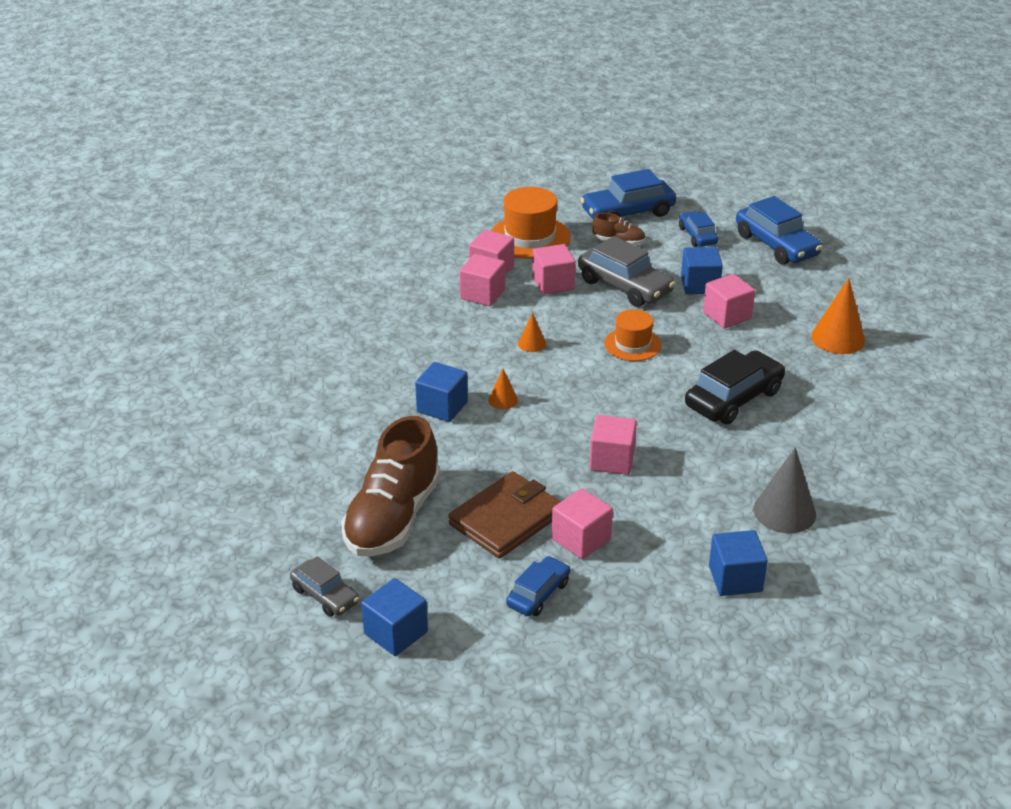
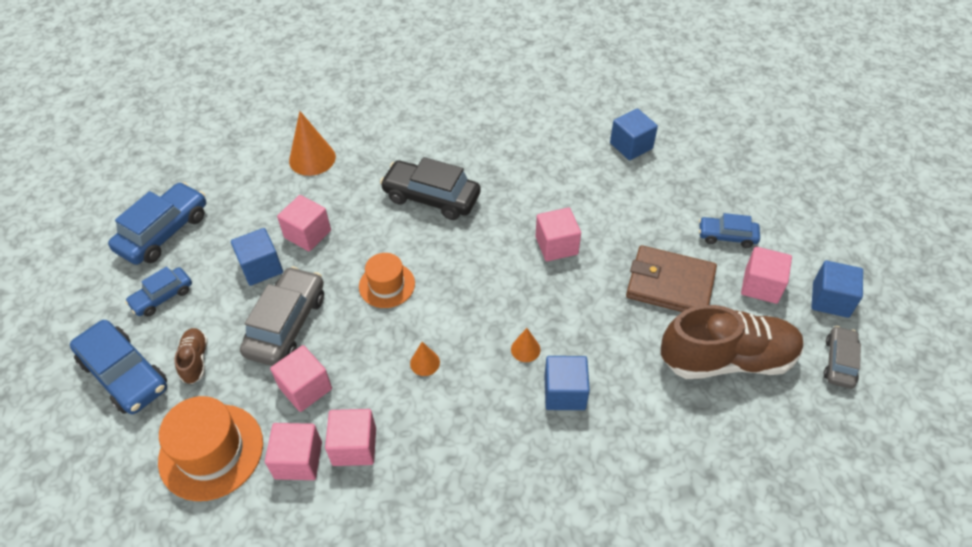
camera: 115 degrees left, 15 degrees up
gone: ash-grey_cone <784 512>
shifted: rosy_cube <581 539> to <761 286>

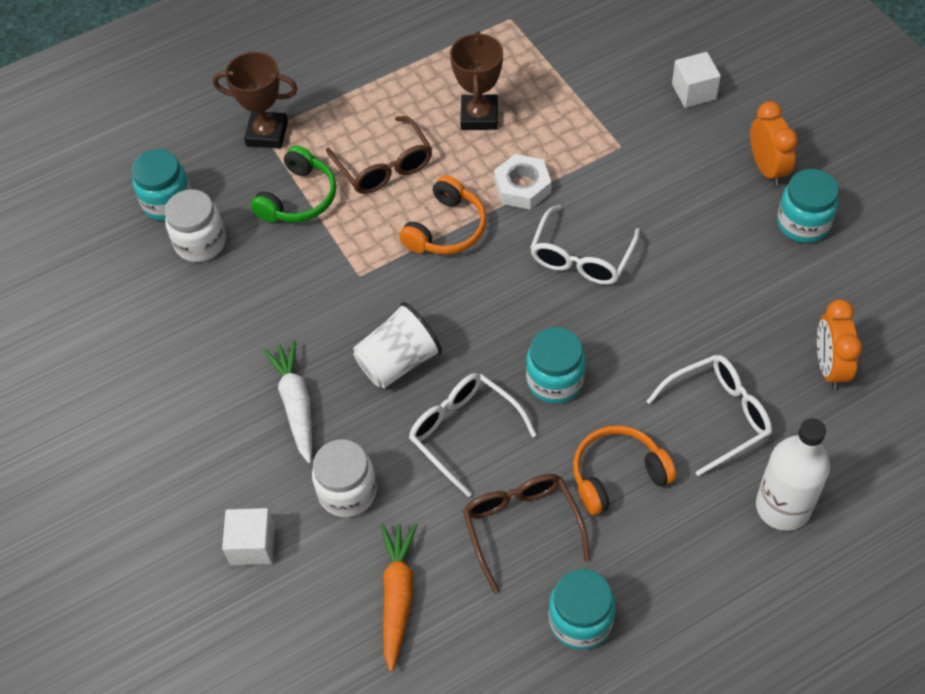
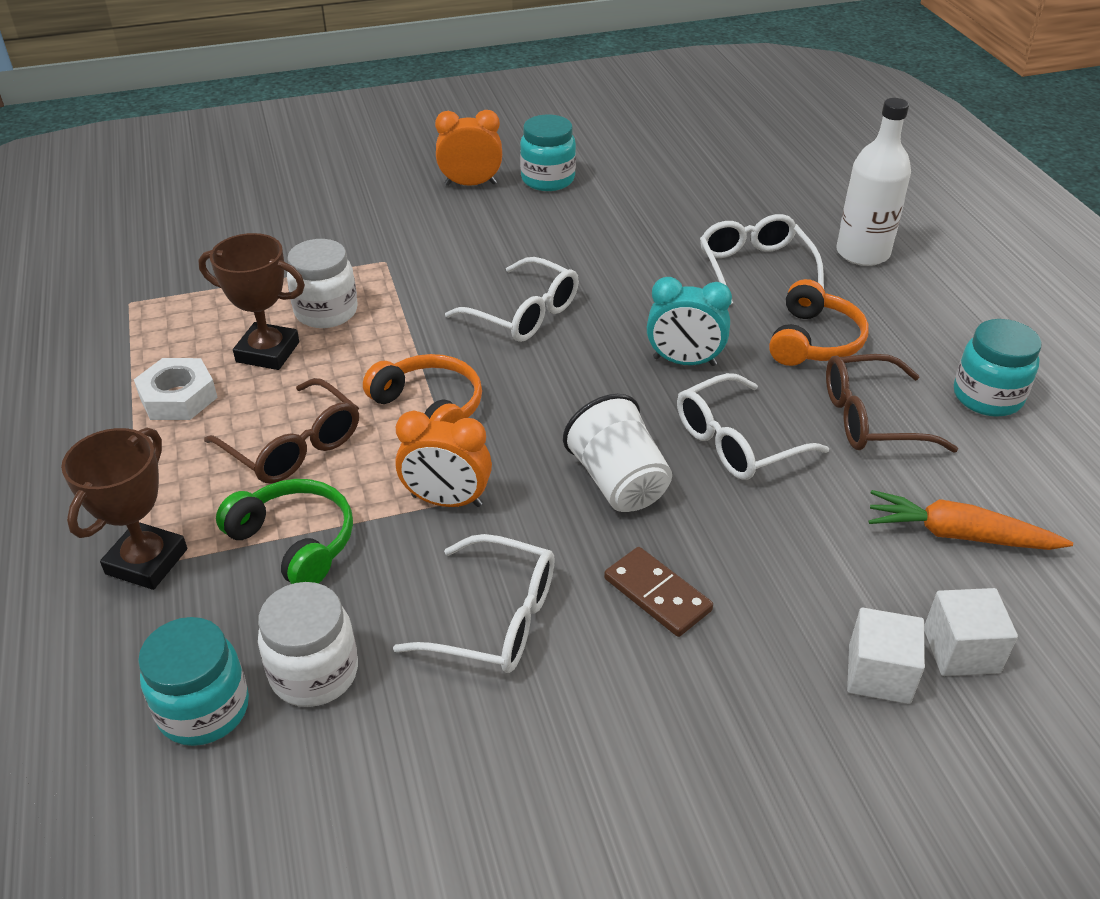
camera: 80 degrees left, 15 degrees down
new: white_eyeglasses <496 620>
shifted: white_preserve_jar <347 492> to <326 312>; white_nut <522 187> to <178 397>; white_cube <694 92> to <961 650>; bright_orange_bedside_clock <829 367> to <446 501>
swapped: white_toy_carrot <296 405> to brown_domino_tile <657 594>; aqua_preserve_jar <555 381> to aqua_bedside_clock <684 361>
rotated: brown_eyeglasses <384 166> = <294 446> 60 degrees clockwise; bright_orange_over-ear_headphones <617 475> = <814 341> 150 degrees counterclockwise

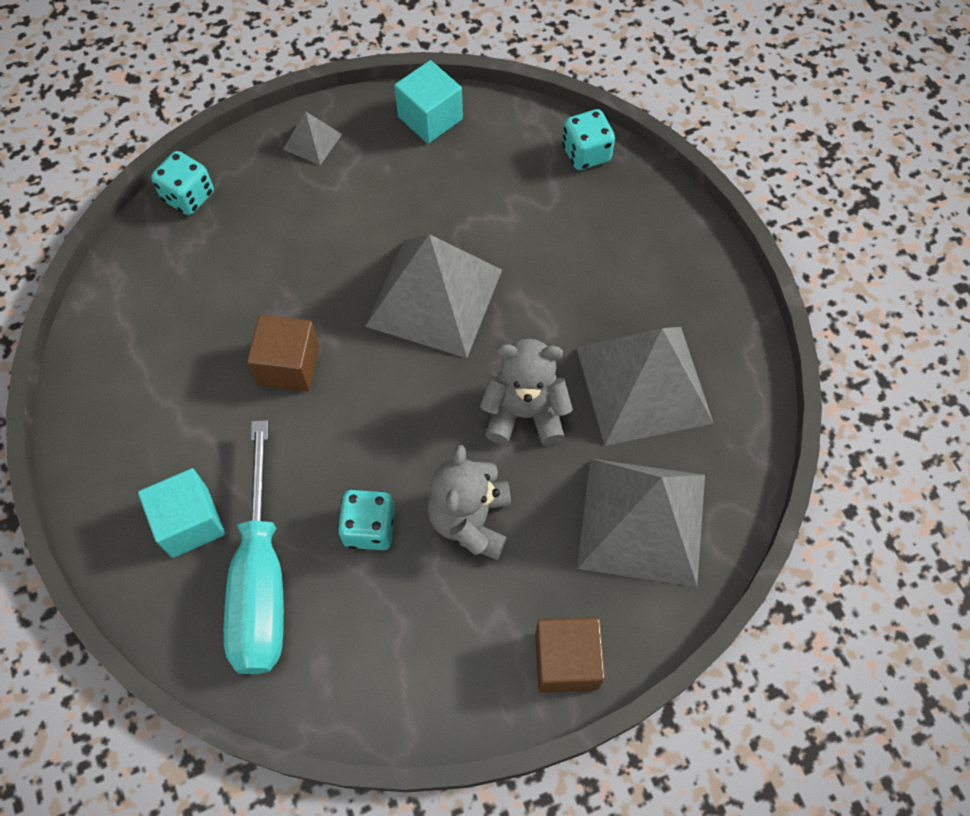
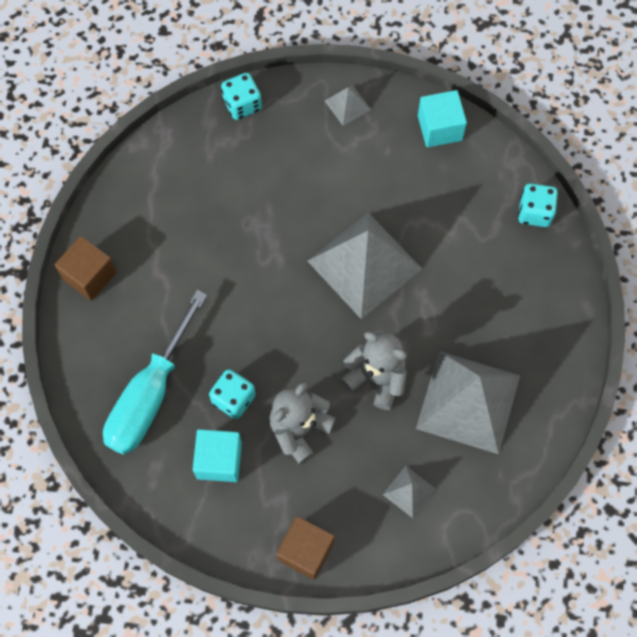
camera: 30 degrees right, 5 degrees up
shifted: aqua_cube <190 522> to <219 460>; brown_cube <289 365> to <89 275>
scaled: ash-grey_pyramid <642 520> = <409 491> x0.44

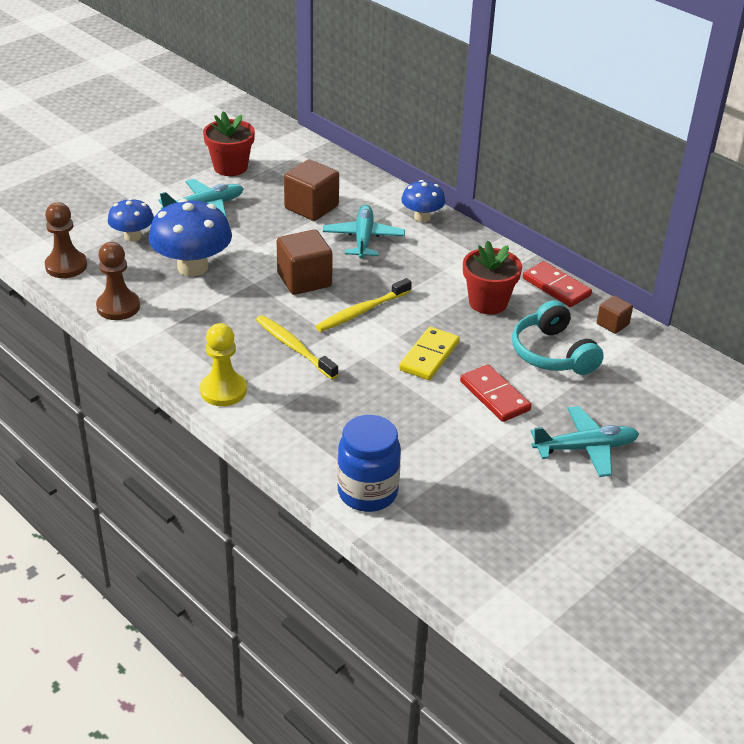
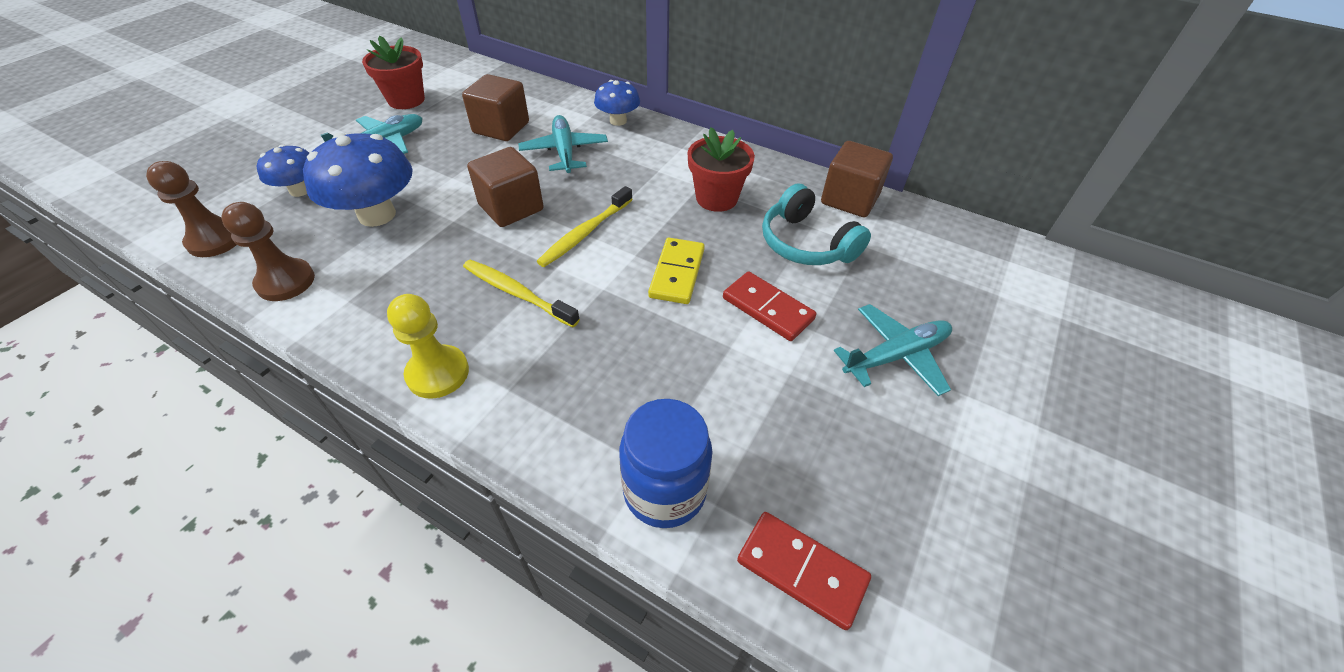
camera: 15 degrees left, 10 degrees up
shifted: crimson_domino_tile <556 287> to <802 570>
scaled: brown_cube <612 324> = <849 199> x1.84

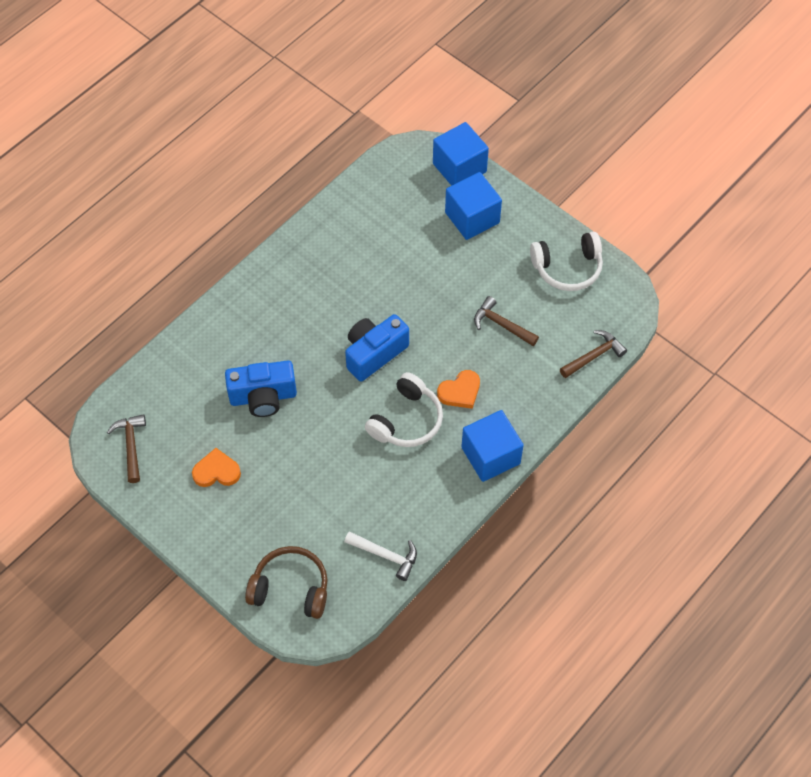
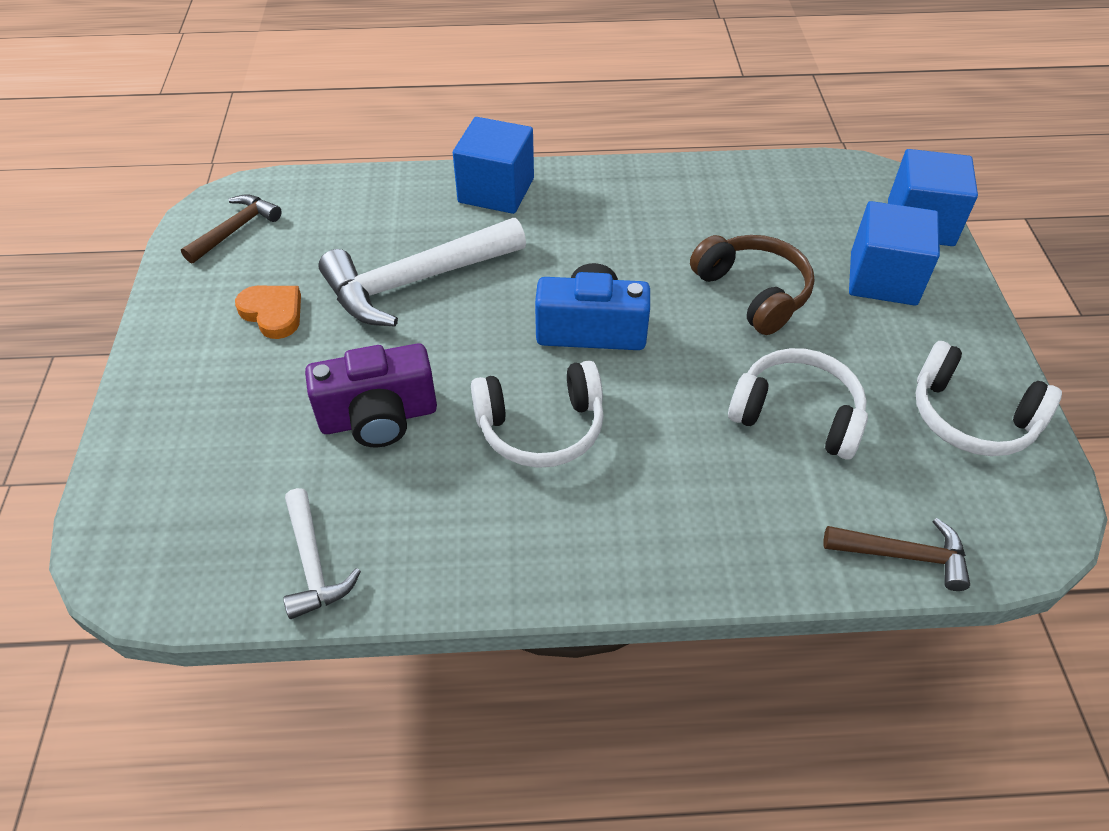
camera: 45 degrees right, 10 degrees down
gone: bright_orange_heart_shape <460 392>
new: royal_purple_compact_camera <379 418>
shifted: brown_over-ear_headphones <290 588> to <752 293>; blue_cube <490 455> to <496 190>
swapped: blue_compact_camera <263 397> to white_hammer <415 282>; brown_hammer <501 324> to white_over-ear_headphones <797 415>

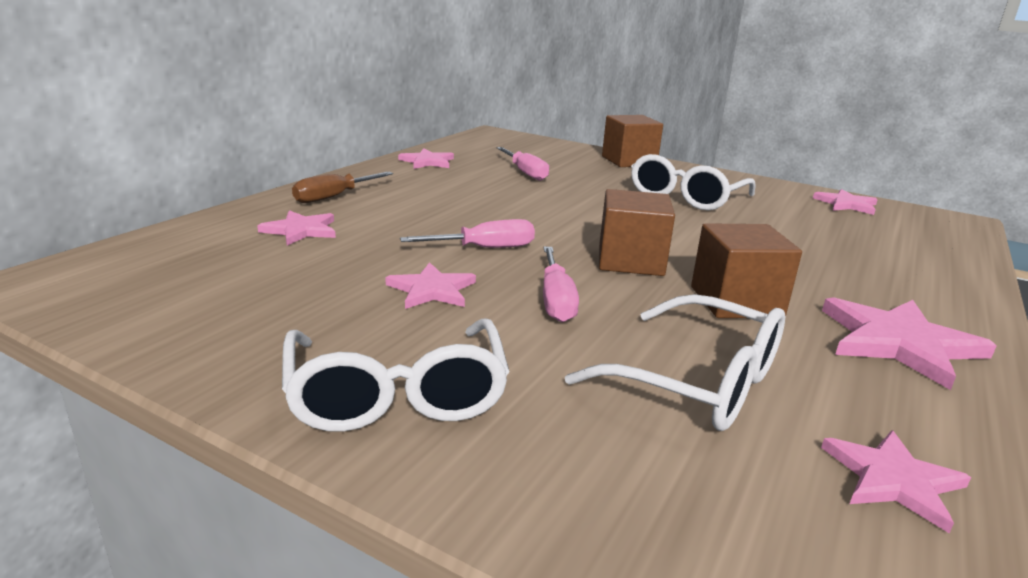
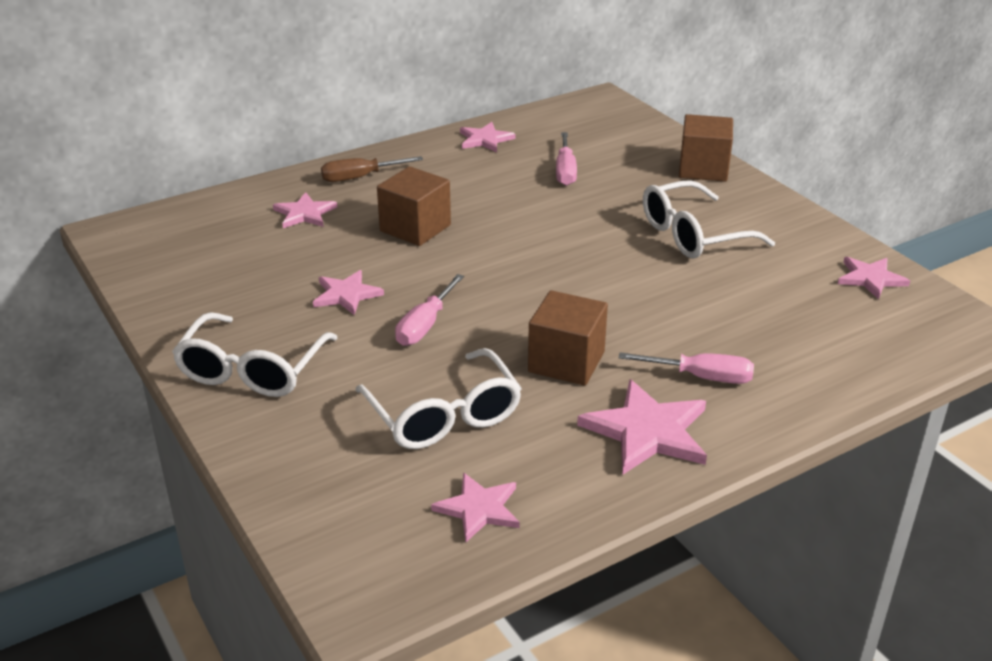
camera: 30 degrees right, 10 degrees up
shifted: rosy_hand_screwdriver <484 248> to <701 377>; brown_cube <630 261> to <415 228>

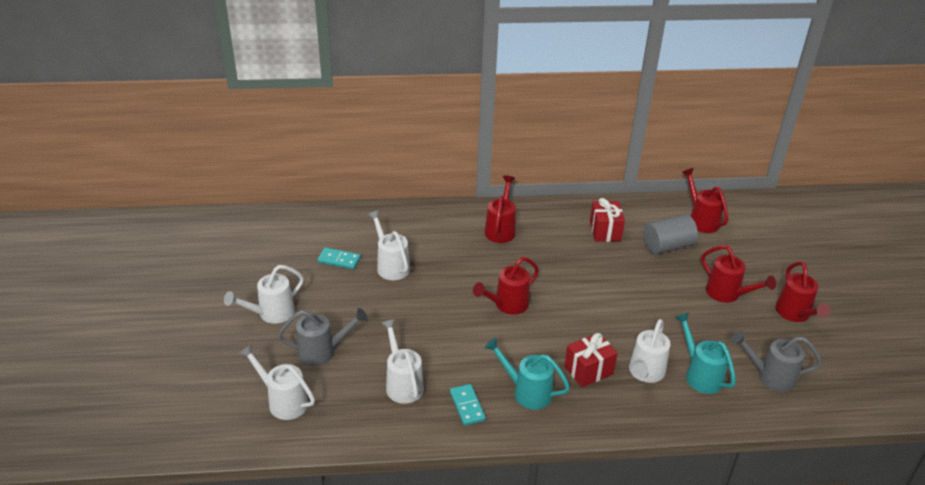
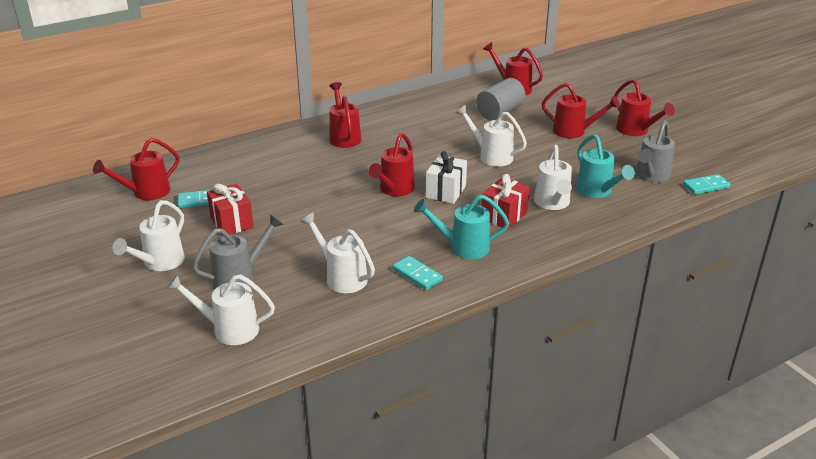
camera: 25 degrees left, 5 degrees down
new: crimson_watering_can <146 192>; white_present <446 191>; aqua_domino_tile <705 186>
shifted: white_watering_can <391 265> to <491 156>; crimson_present <605 231> to <232 222>
rotated: aqua_watering_can <700 375> = <597 191> 150 degrees counterclockwise; ash-grey_watering_can <770 376> = <651 176> 45 degrees counterclockwise

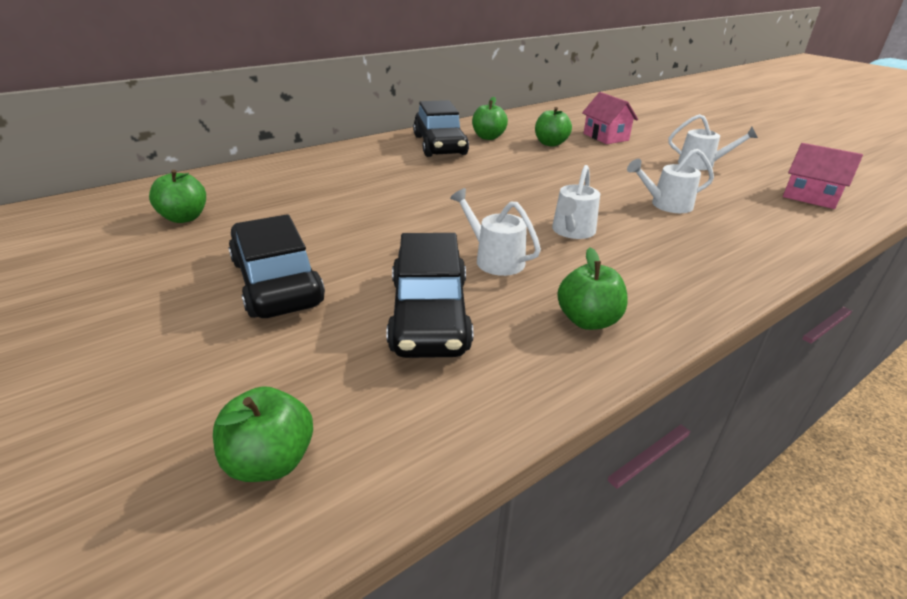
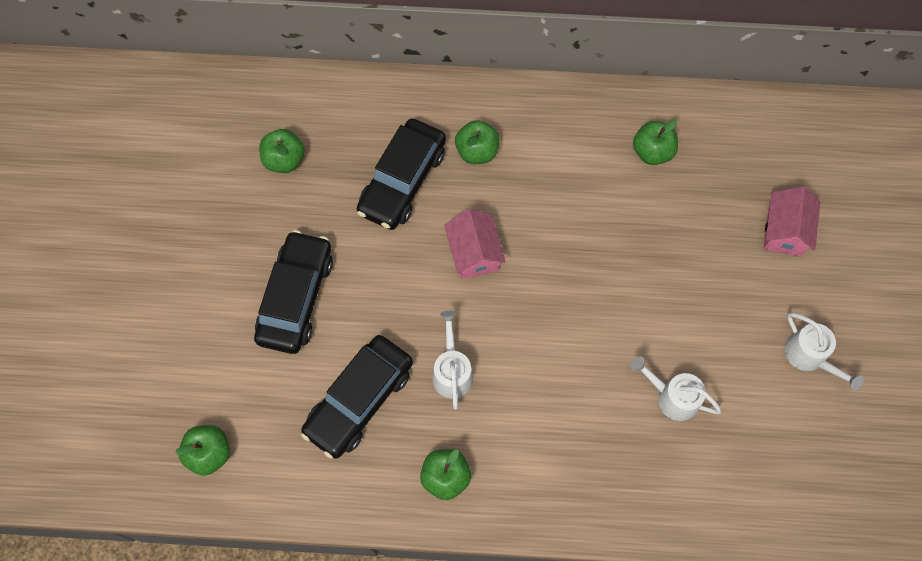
camera: 40 degrees right, 35 degrees up
gone: white_watering_can <572 232>
shifted: black_toy_car <439 145> to <402 181>; green_apple <550 143> to <477 152>; rosy_toy_house <810 197> to <474 253>

